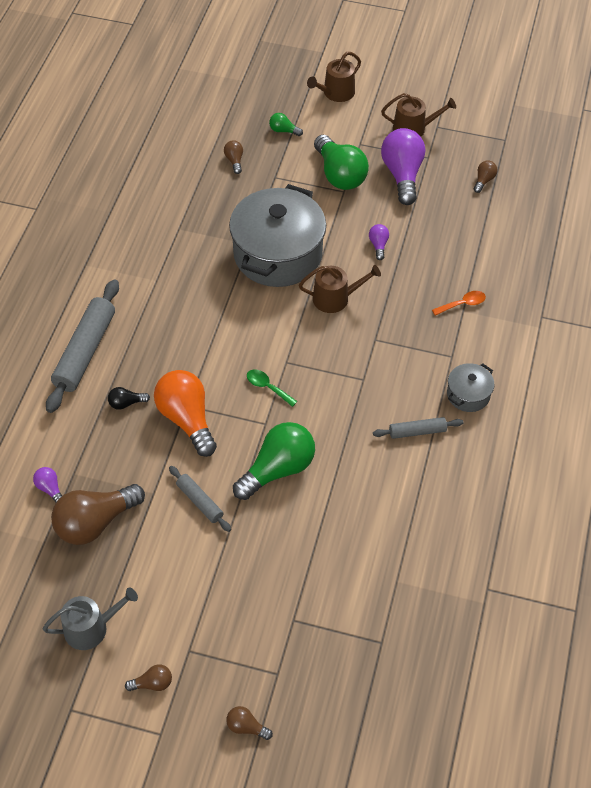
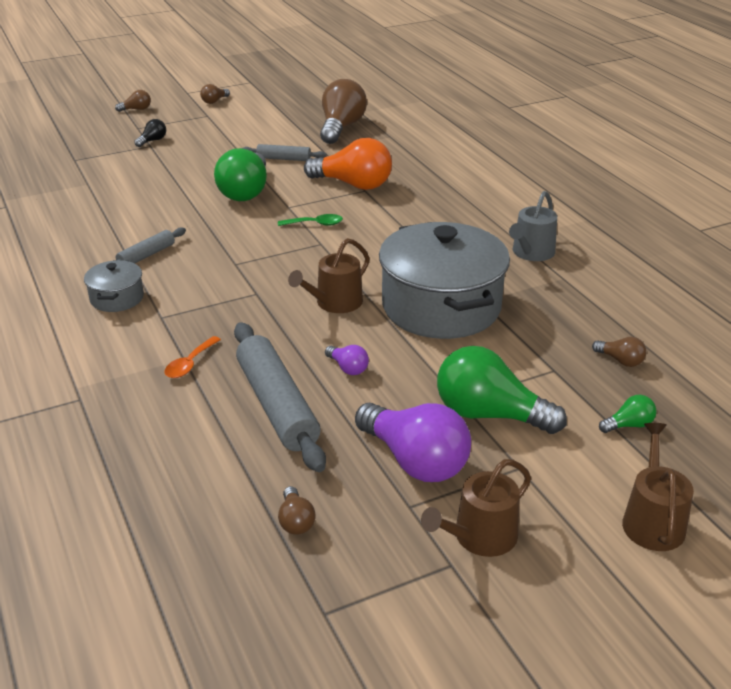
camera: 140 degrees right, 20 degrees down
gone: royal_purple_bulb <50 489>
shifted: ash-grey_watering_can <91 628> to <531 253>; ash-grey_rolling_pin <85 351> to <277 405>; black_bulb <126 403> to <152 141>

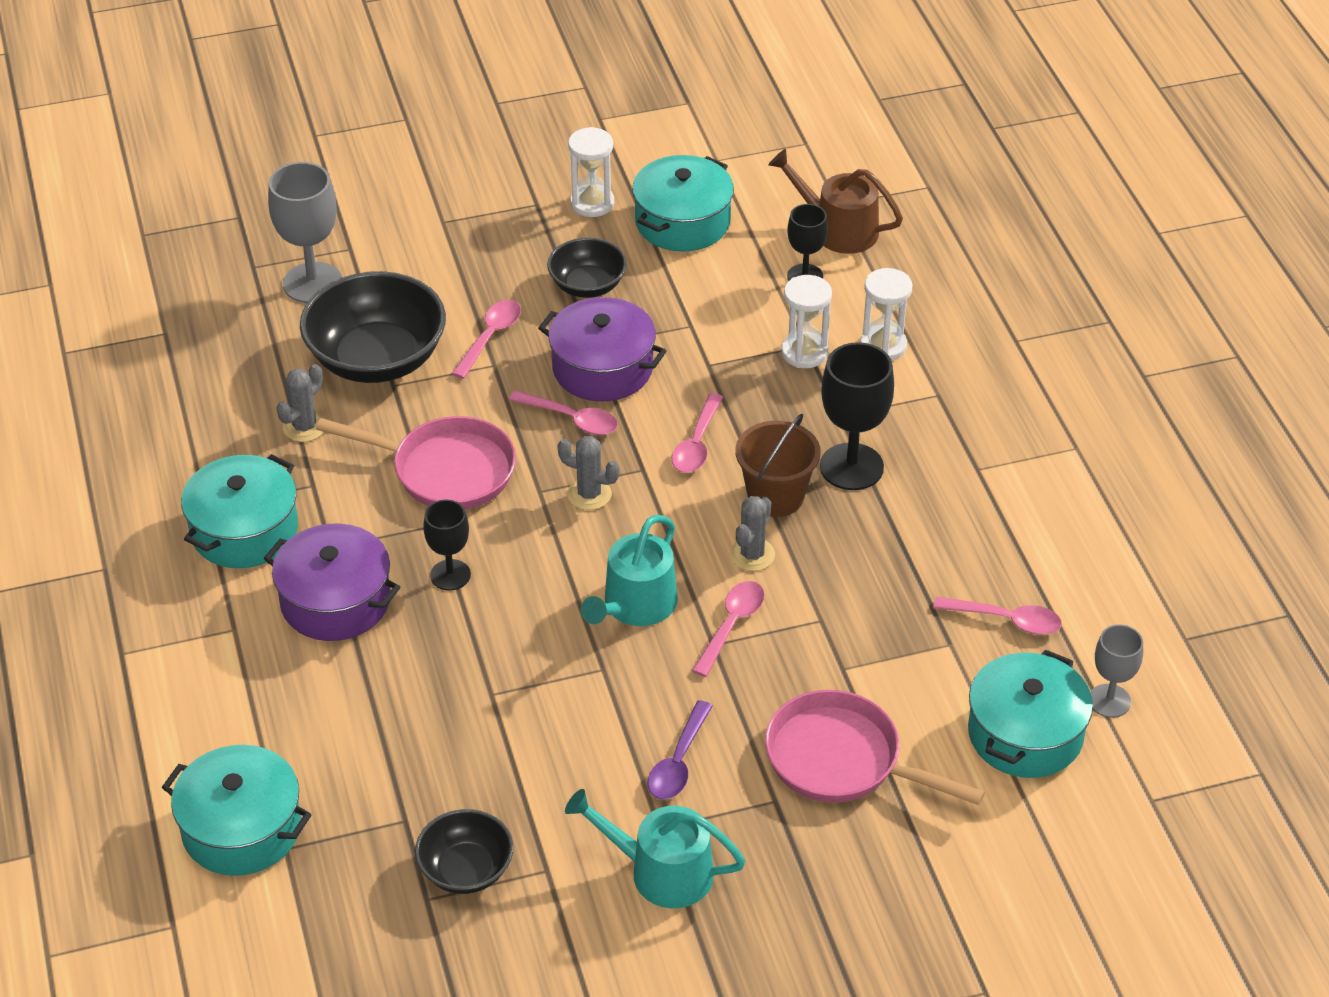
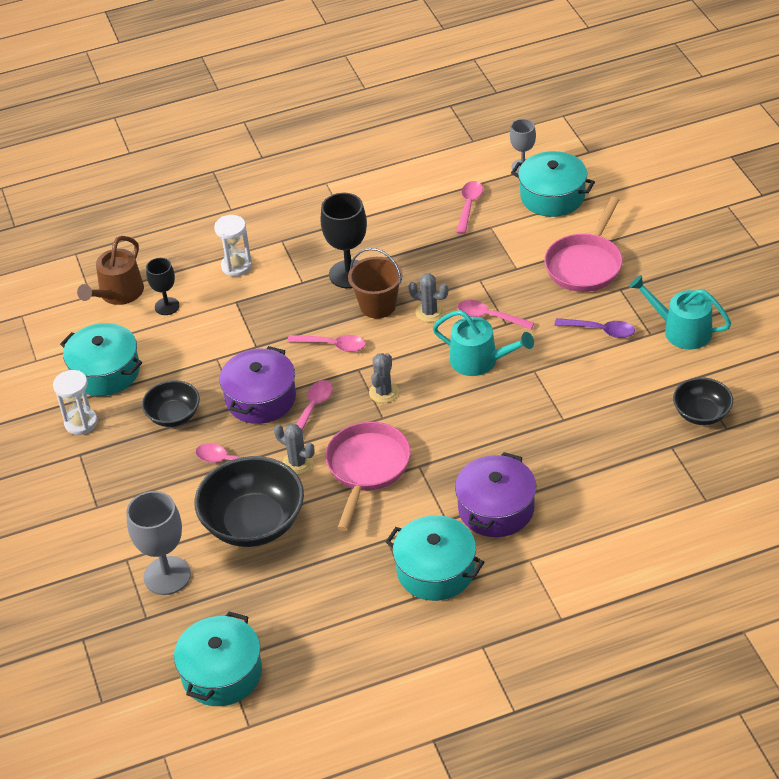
camera: 90 degrees left, 0 degrees up
gone: black_chalice <450 575>; white_sandglass <804 353>
shifted: aqua_stockpot <241 828> to <222 673>; ash-grey_prickly_plant <304 427> to <297 463>
rotated: aqua_watering_can <661 871> = <681 330> 105 degrees clockwise

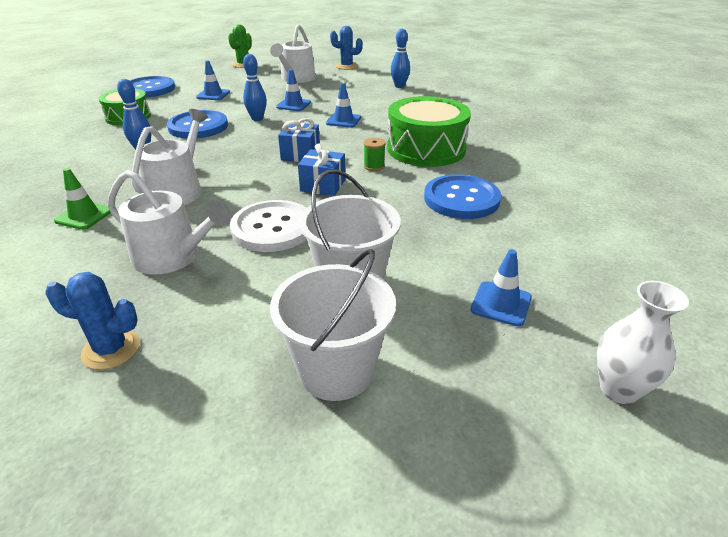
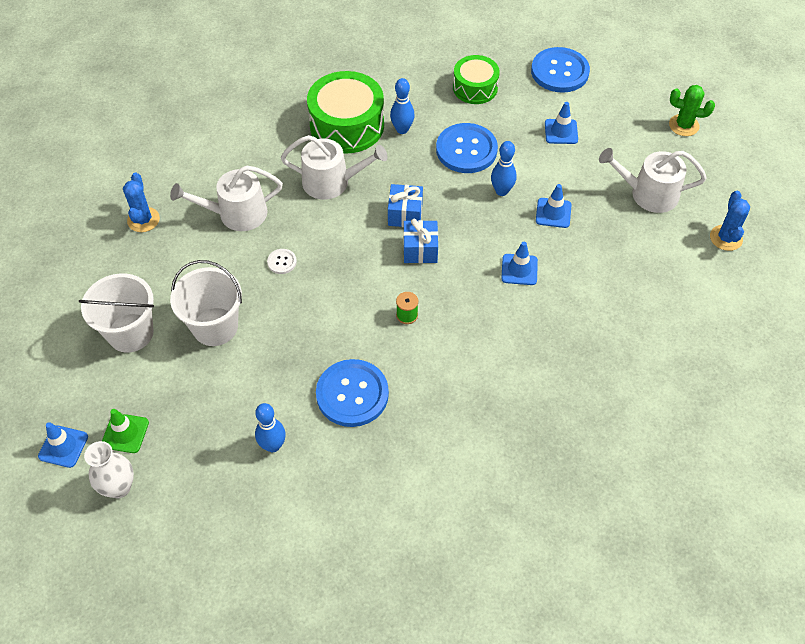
camera: 80 degrees right, 20 degrees up
shifted: green_safety_cone <84 216> to <125 433>; blue_present <323 185> to <405 214>; green_snare_drum <426 149> to <347 125>; blue_skittle <399 86> to <273 445>; blue_safety_cone <501 304> to <63 446>
rotated: white_watering_can <172 257> = <236 214> 60 degrees clockwise
scaled: white_button <272 228> = <282 262> x0.44

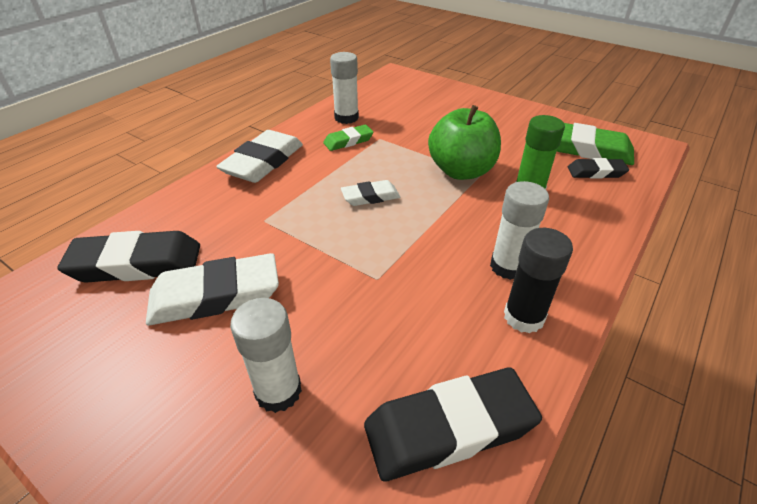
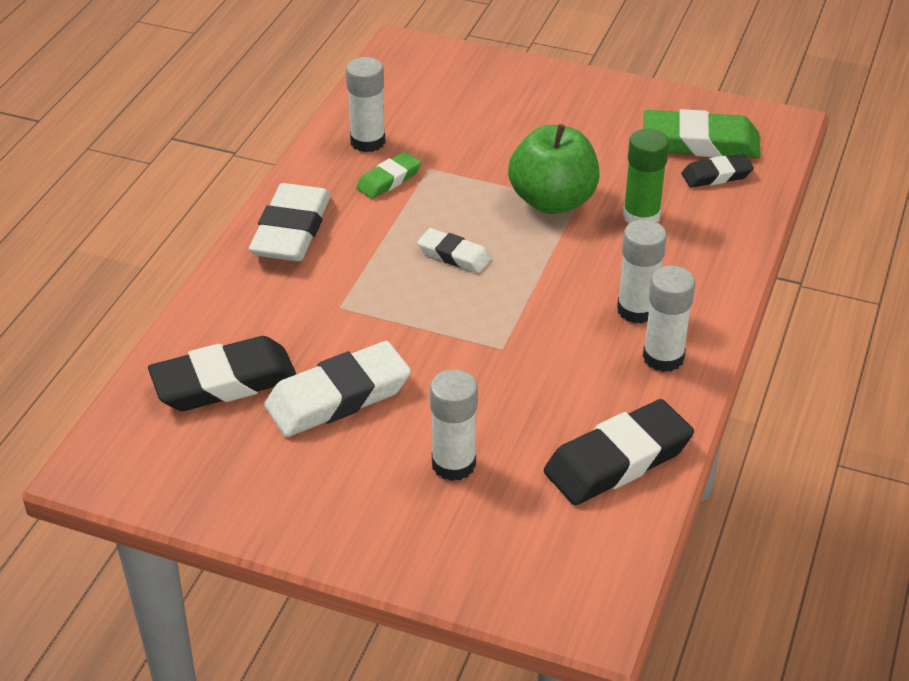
camera: 15 degrees left, 0 degrees up
repainted: black_stick_of_glue <524 317> to white_stick_of_glue <663 357>
rotated: white_gum_eraser <370 197> = <454 255> 60 degrees clockwise

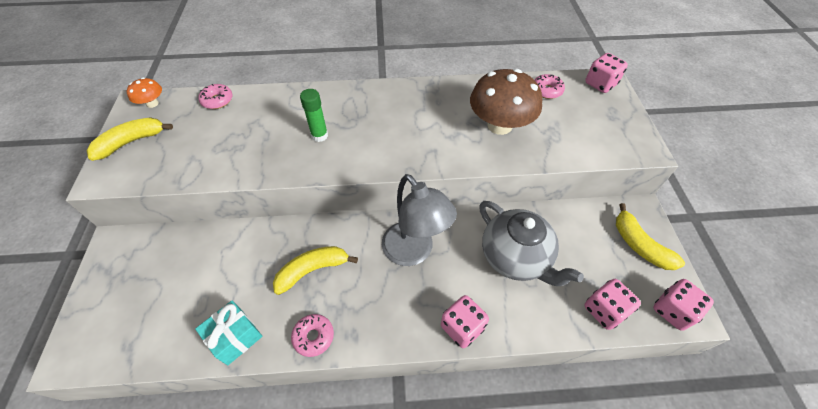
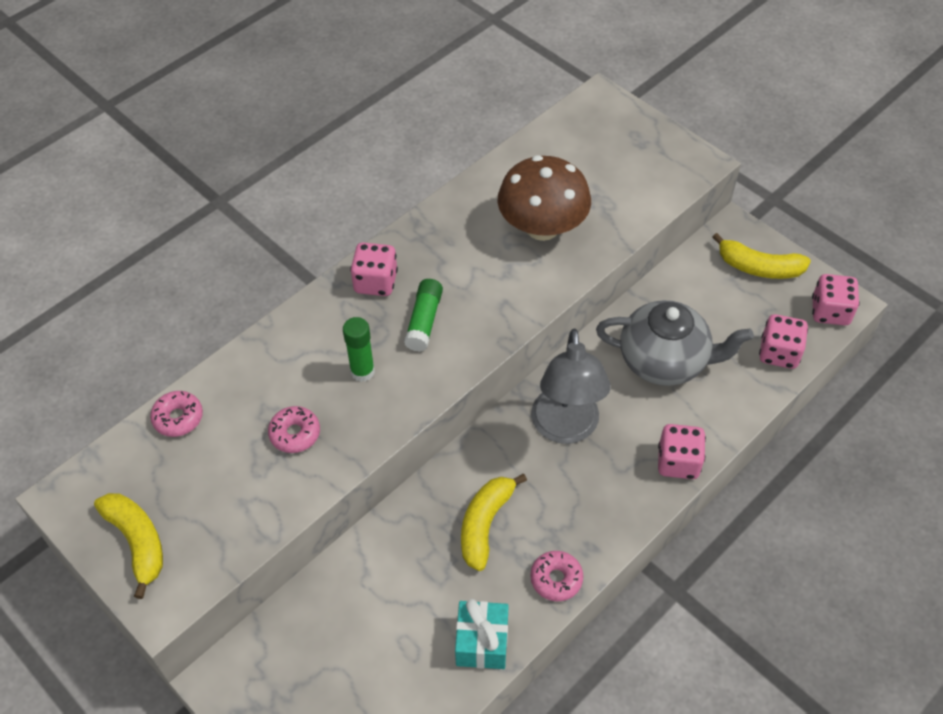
camera: 40 degrees left, 0 degrees up
gone: bright_orange_mushroom <152 103>
new: green_stick_of_glue <424 321>
shifted: rosy_glazed_donut <546 90> to <295 434>; rosy_dice <600 84> to <375 282>
rotated: bright_yellow_banana <131 142> = <137 542> 135 degrees clockwise; ash-grey_lamp <414 252> = <566 428> 75 degrees clockwise

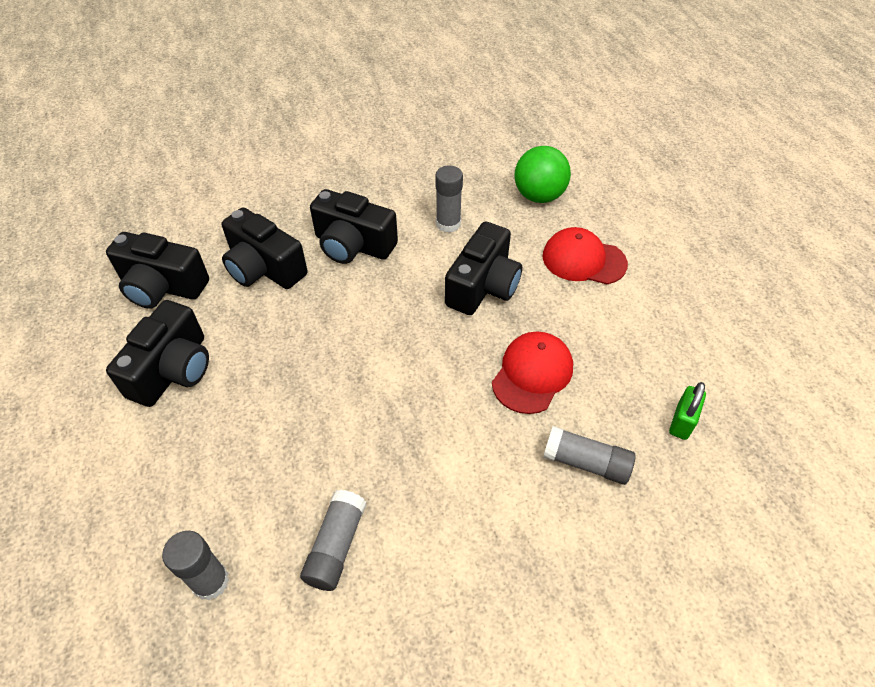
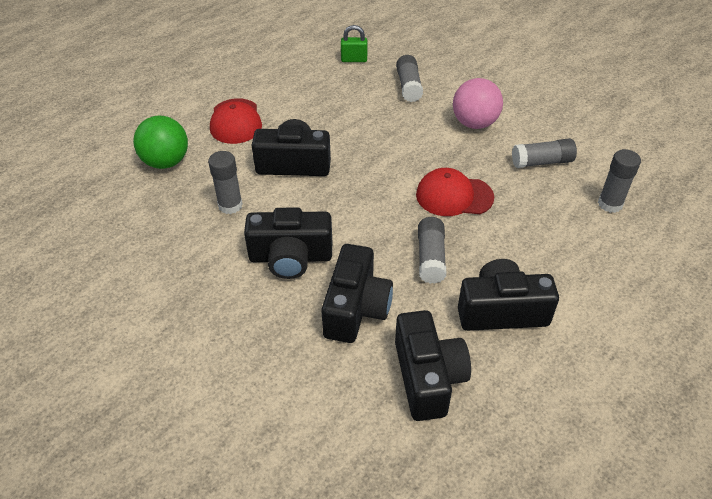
camera: 115 degrees left, 5 degrees down
new: ash-grey_stick_of_glue <430 258>; rosy_play_ball <474 123>
shifted: crimson_cap <532 374> to <454 196>
rotated: black_compact_camera <353 245> = <290 257> 90 degrees clockwise

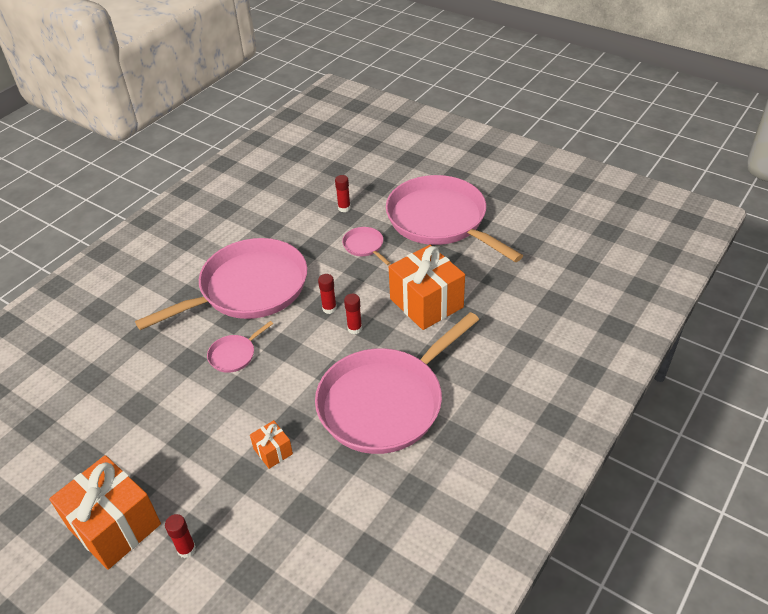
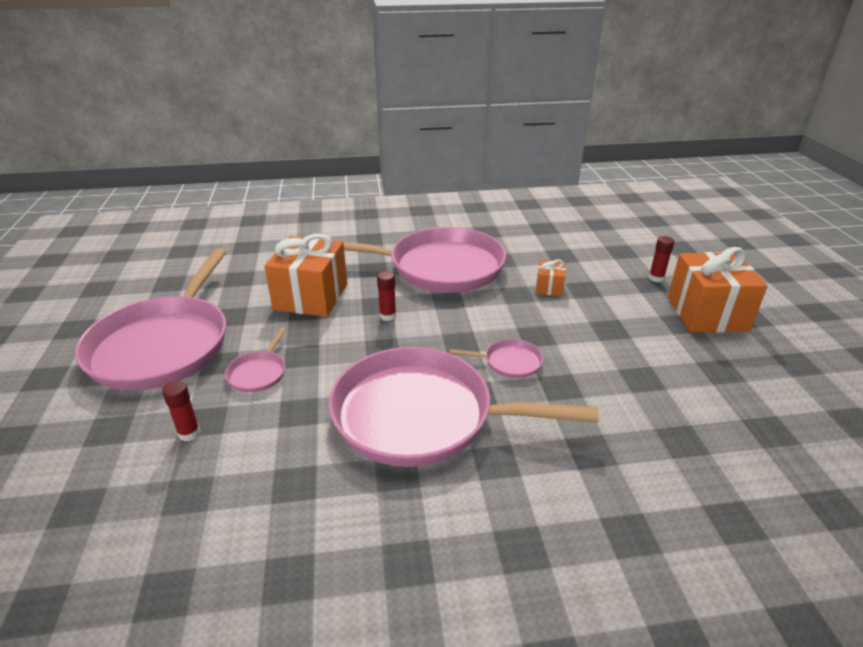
camera: 135 degrees left, 10 degrees down
gone: crimson_stick_of_glue <329 308>

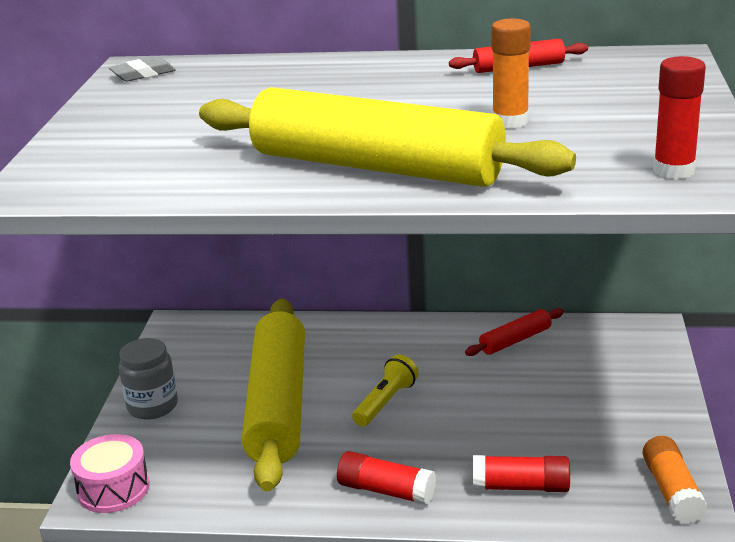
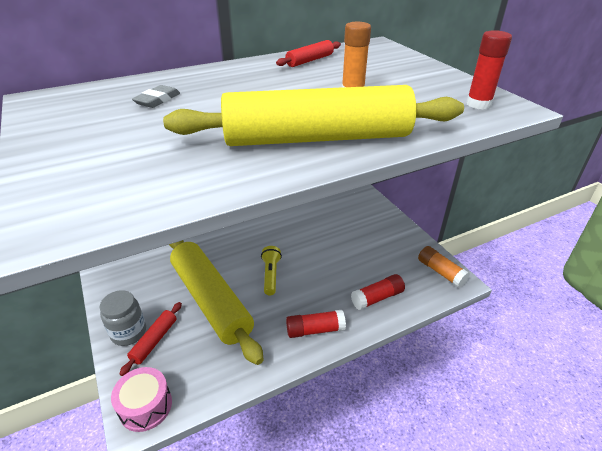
camera: 35 degrees left, 10 degrees up
shifted: ash-grey_gum_eraser <143 74> to <157 100>; crimson_rolling_pin <515 340> to <154 341>

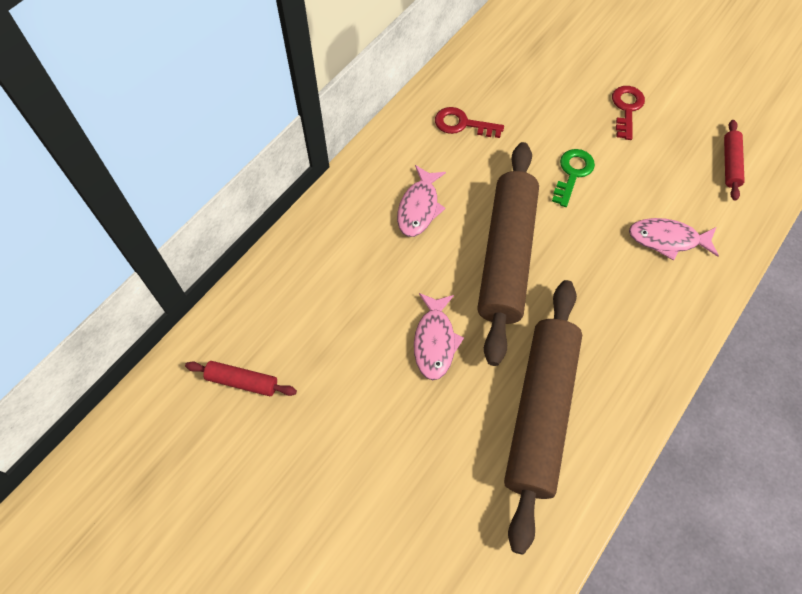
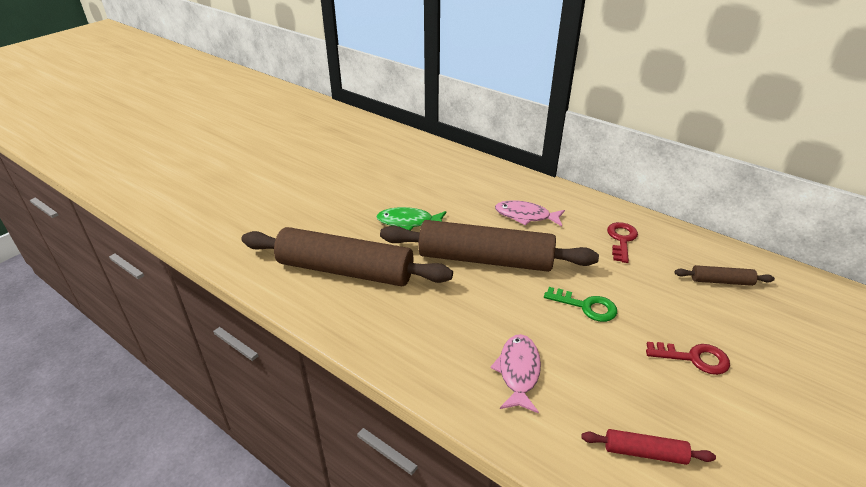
camera: 90 degrees right, 25 degrees down
gone: crimson_rolling_pin <242 382>
new: brown_rolling_pin <721 281>
repainted: rosy_toy_fish <435 341> to green_toy_fish <408 222>

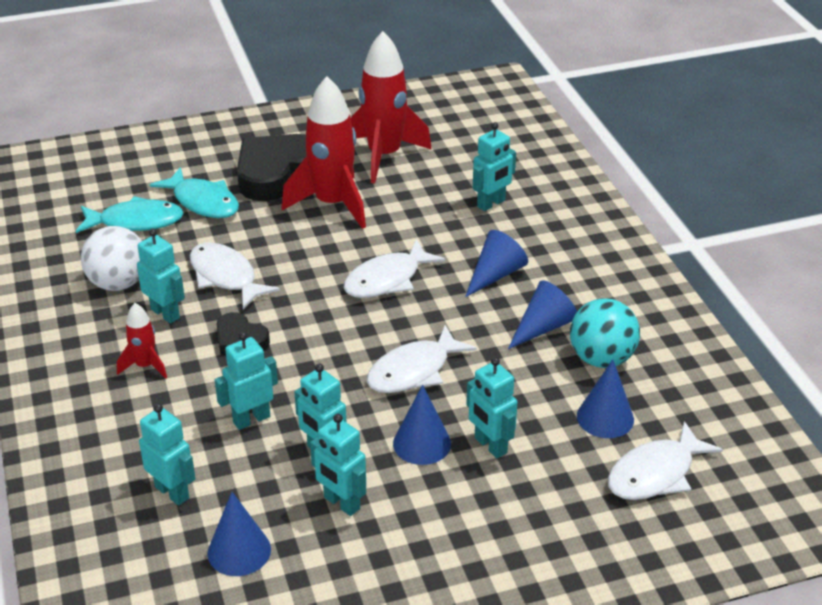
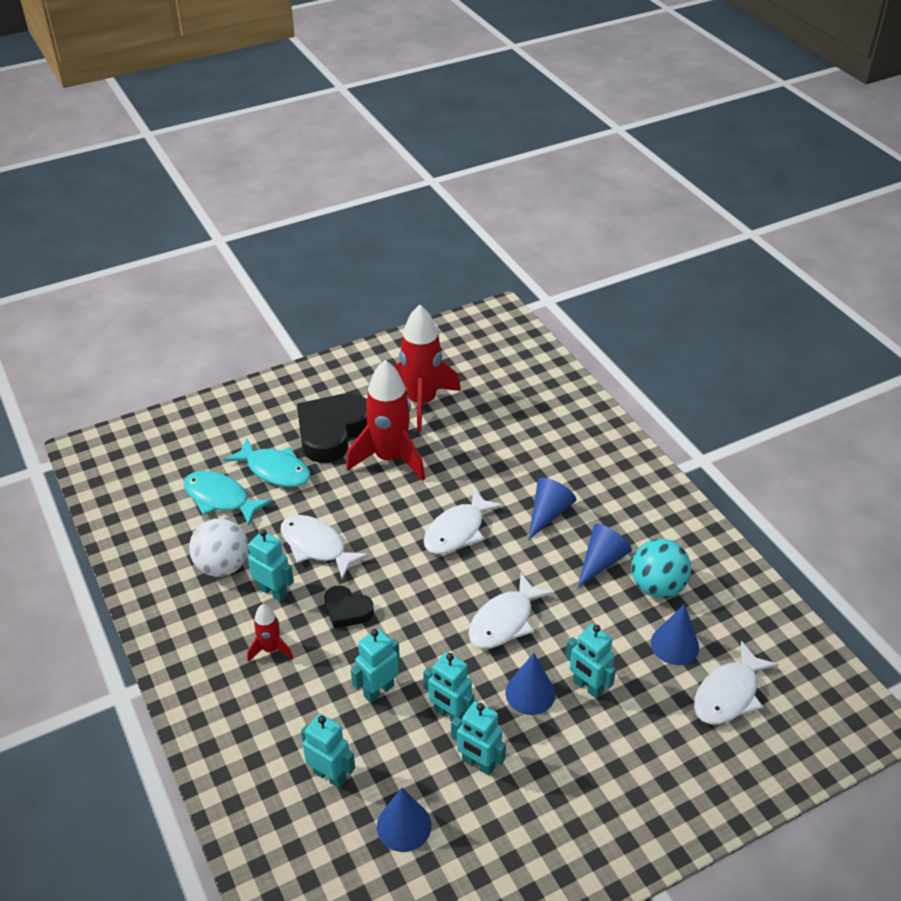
camera: 10 degrees left, 5 degrees up
gone: aqua_robot <491 204>
rotated: aqua_toy_fish <136 222> = <220 498> 135 degrees counterclockwise

